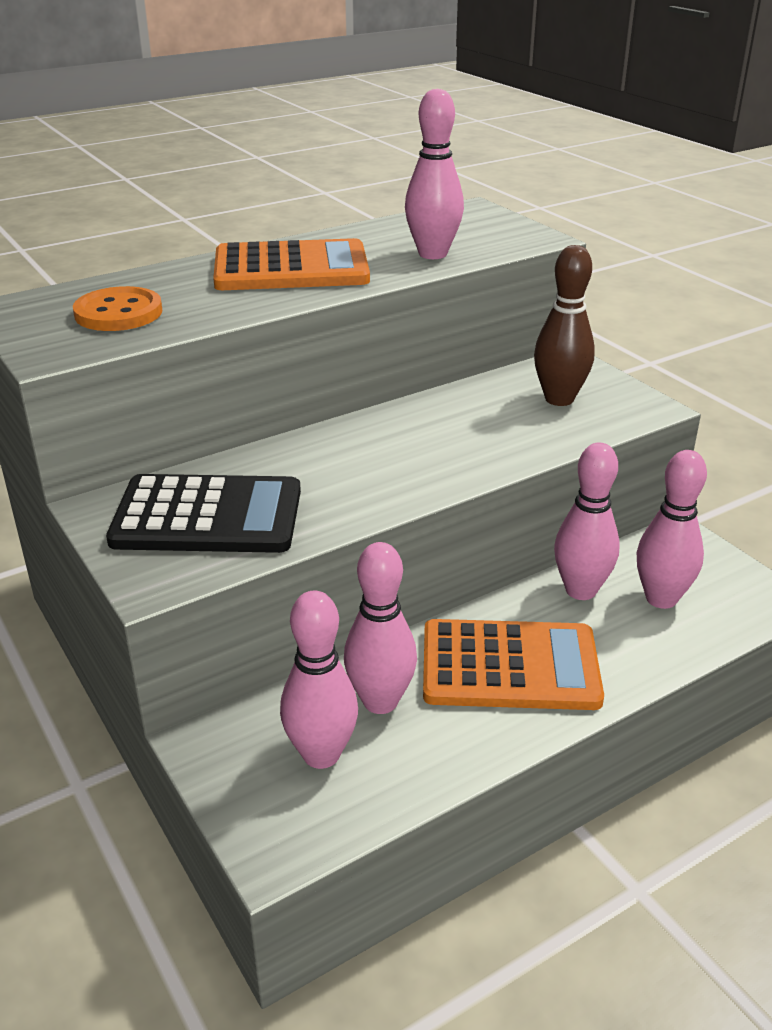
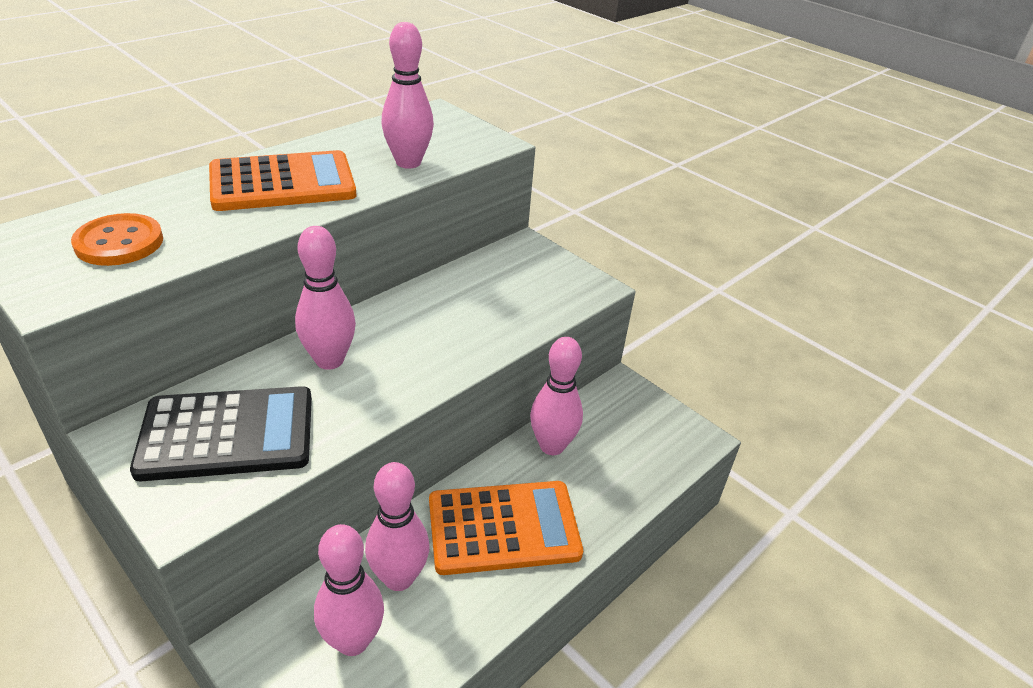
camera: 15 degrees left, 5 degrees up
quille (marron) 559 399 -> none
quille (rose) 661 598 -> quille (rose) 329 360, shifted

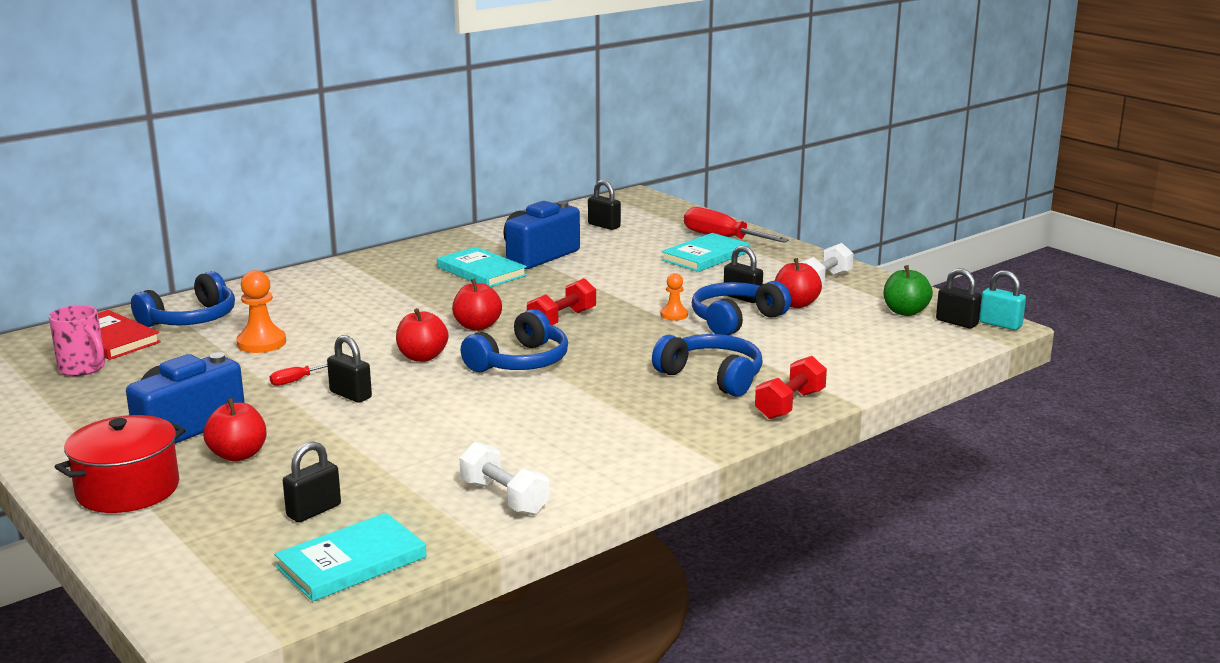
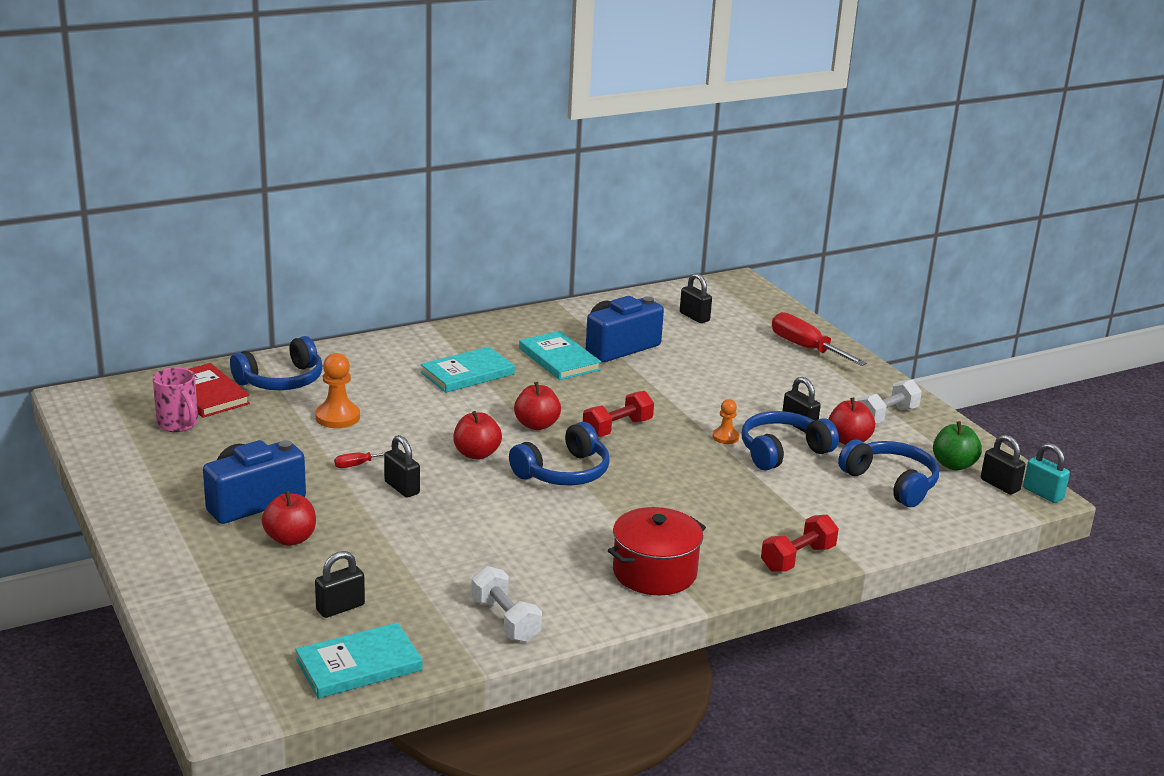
camera: 10 degrees right, 5 degrees up
marmite (rouge) 128 489 -> marmite (rouge) 654 572, shifted
casque audio (bleu) 712 377 -> casque audio (bleu) 891 483, shifted
livre (turquoise) 705 256 -> livre (turquoise) 467 373, shifted

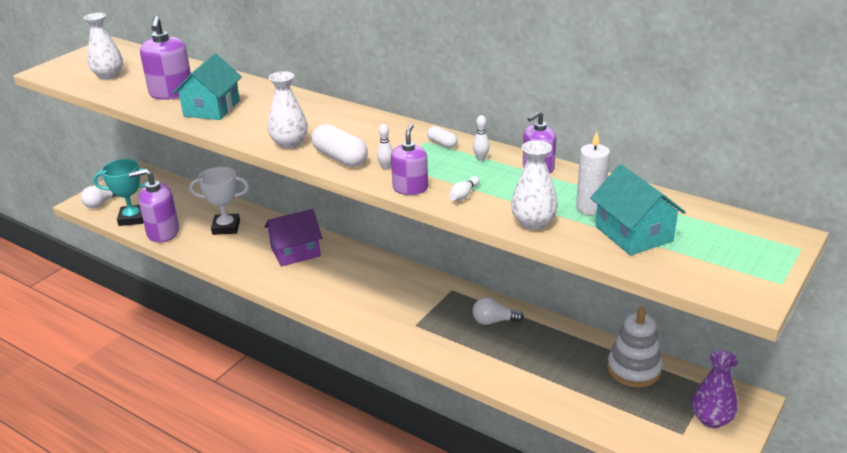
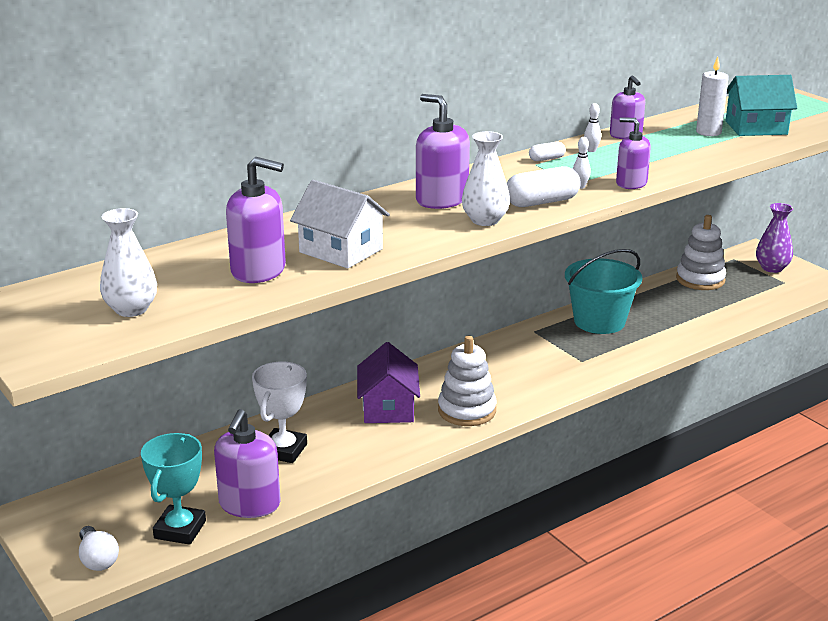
camera: 70 degrees left, 5 degrees down
quille (blanc) 464 195 -> none
vase (blanc) 533 222 -> none
none -> distributeur de savon (violet) 441 200
none -> jouet à empiler (blanc) 467 410
ampoule (blanc) 494 321 -> seau (turquoise) 599 321
maison (turquoise) 212 108 -> maison (blanc) 341 251

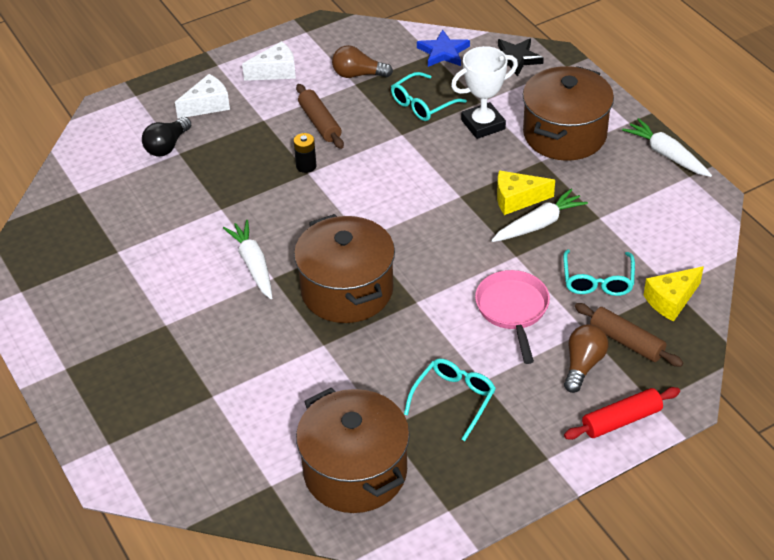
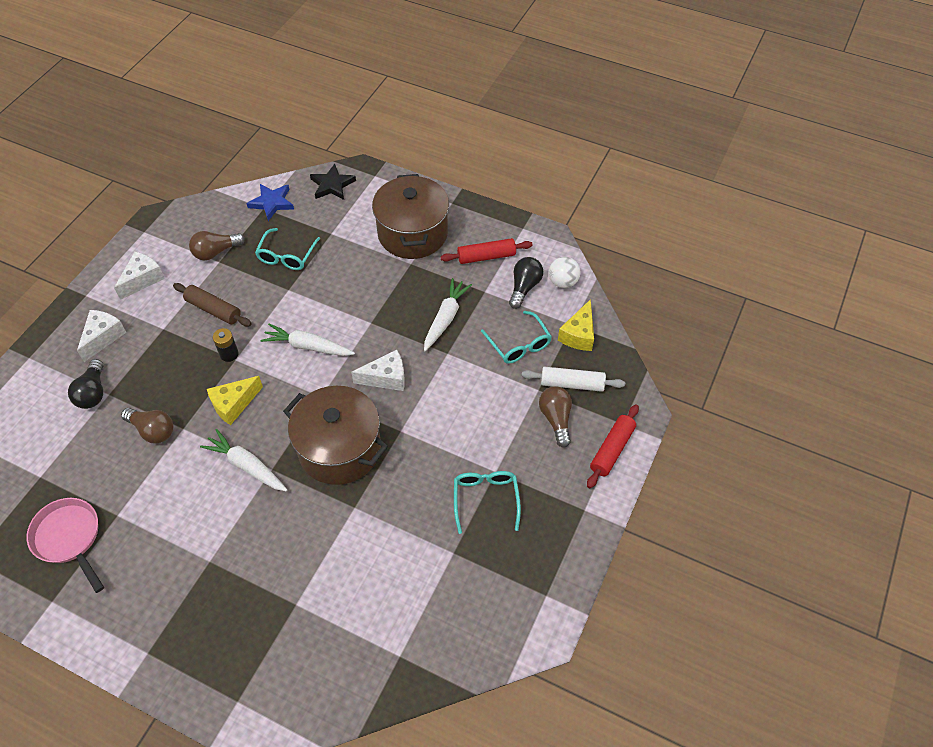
camera: 35 degrees left, 10 degrees up
marmite (marron) 355 471 -> none
trophée (blanc) 483 124 -> none
none -> ampoule (marron) 152 430
none -> fromage (blanc) 386 378
none -> rouleau à pâtisserie (rouge) 486 256
none -> ampoule (noir) 524 287
none -> balle (blanc) 563 282
poêle (rose) 513 310 -> poêle (rose) 69 538, shifted
fromage (jaune) 517 199 -> fromage (jaune) 233 404, shifted
carotte (blanc) 667 155 -> carotte (blanc) 308 346, shifted
rouleau à pâtisserie (marron) 626 341 -> rouleau à pâtisserie (blanc) 572 384

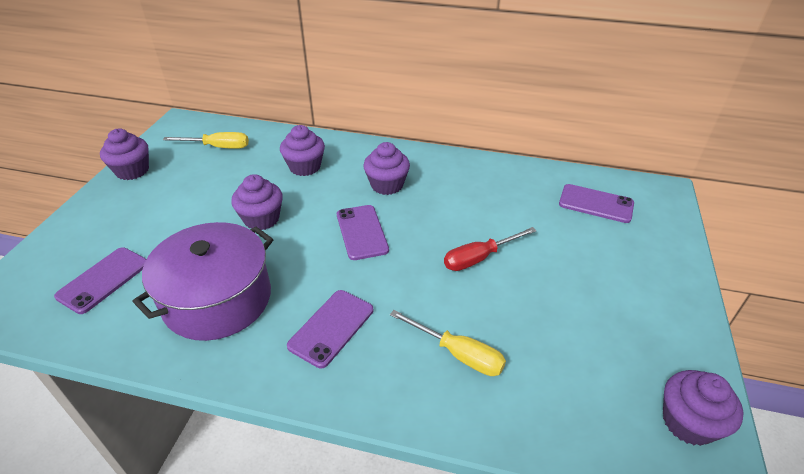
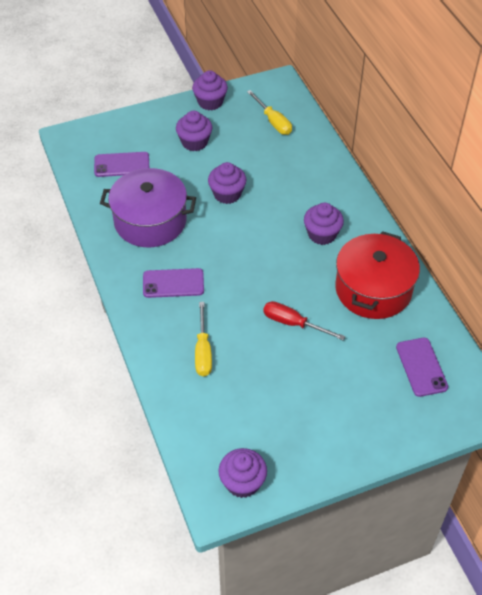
camera: 55 degrees right, 10 degrees up
téléphone (violet) 361 232 -> none
none -> marmite (rouge) 373 289
muffin (violet) 305 167 -> muffin (violet) 194 142, shifted

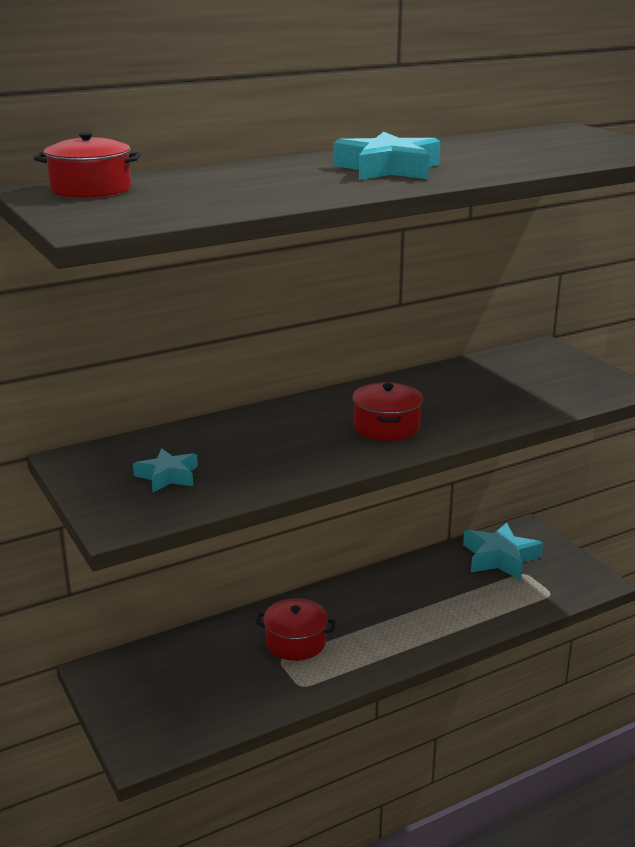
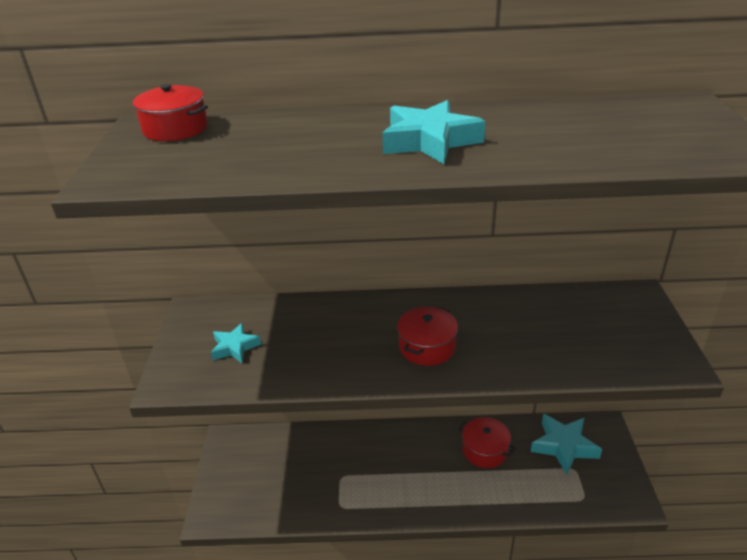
camera: 30 degrees right, 10 degrees up
marmite (rouge) 295 642 -> marmite (rouge) 484 450, shifted

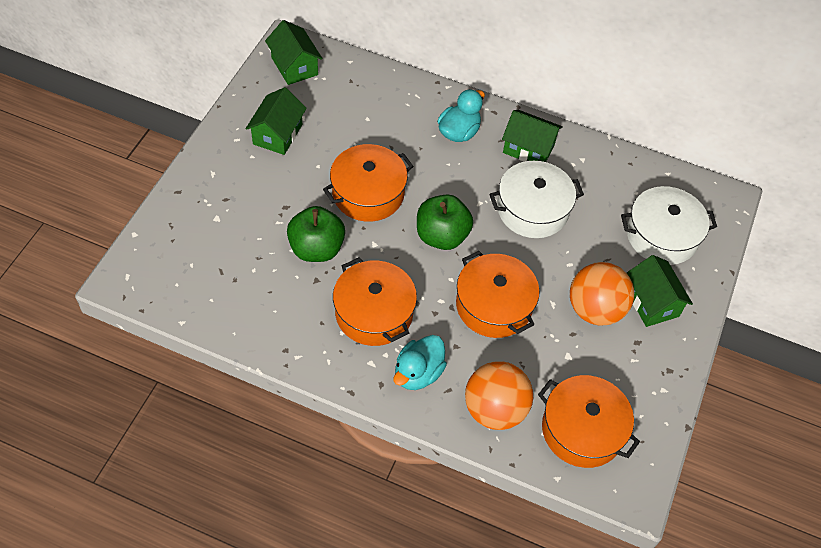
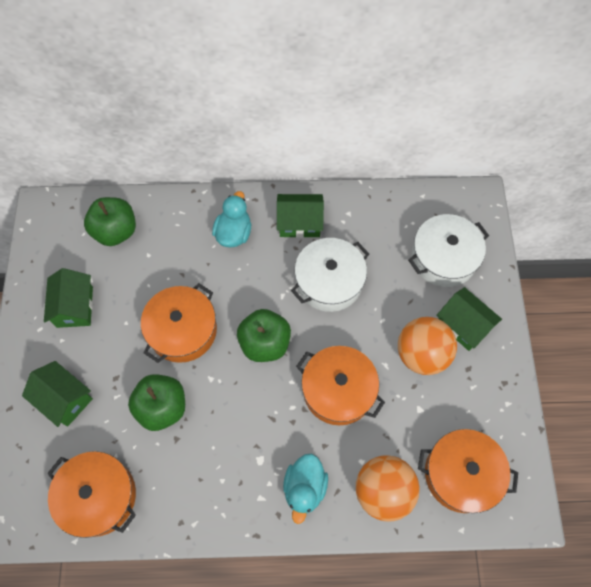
camera: 20 degrees left, 10 degrees up
none -> pomme (vert) 116 231
maison (vert) 294 66 -> maison (vert) 64 399, shifted
marmite (orange) 374 313 -> marmite (orange) 98 496, shifted

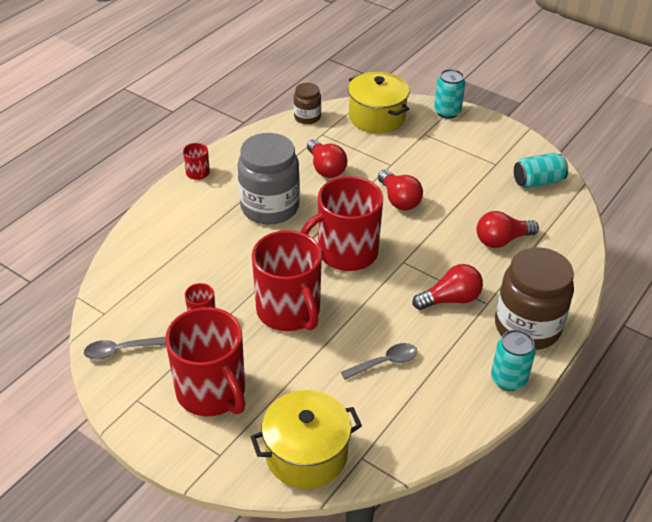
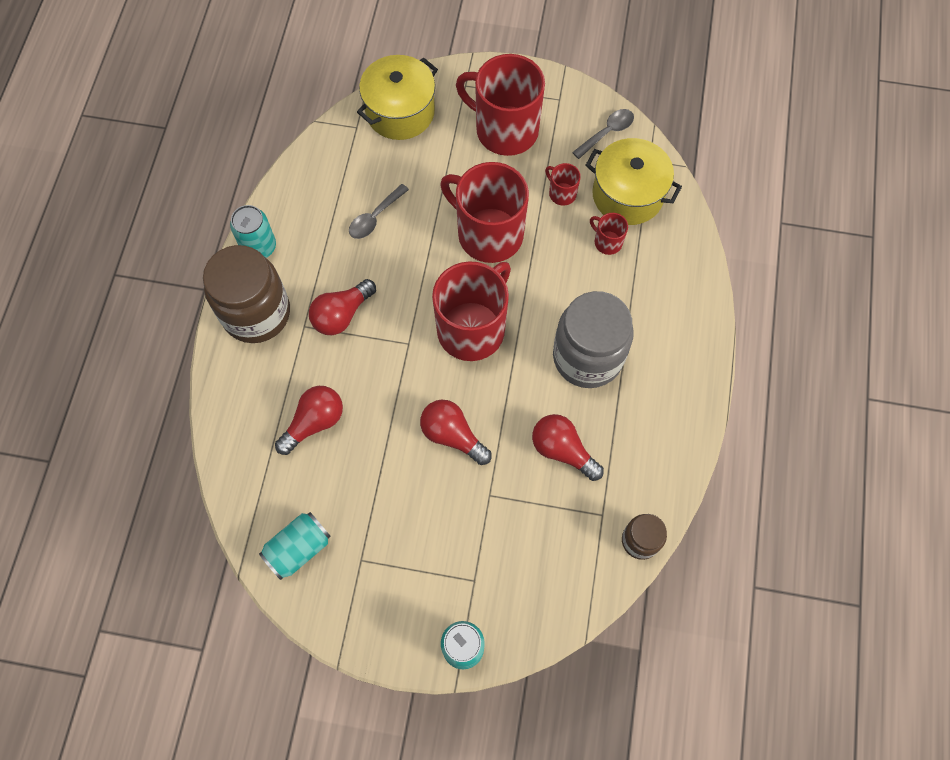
camera: 155 degrees right, 25 degrees up
tasse (rouge) 198 173 -> tasse (rouge) 607 242, shifted
marmite (jaune) 377 117 -> marmite (jaune) 627 195, shifted

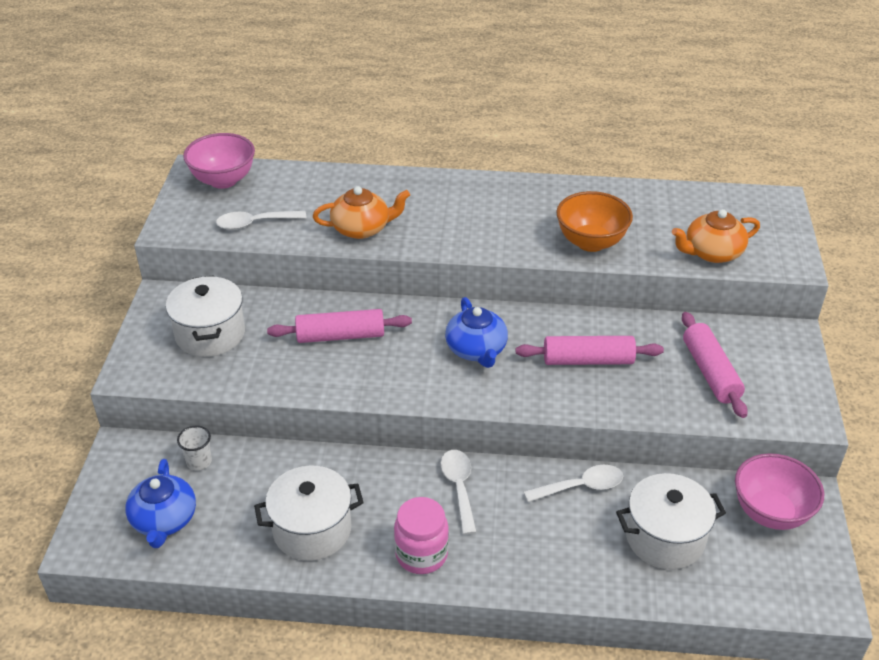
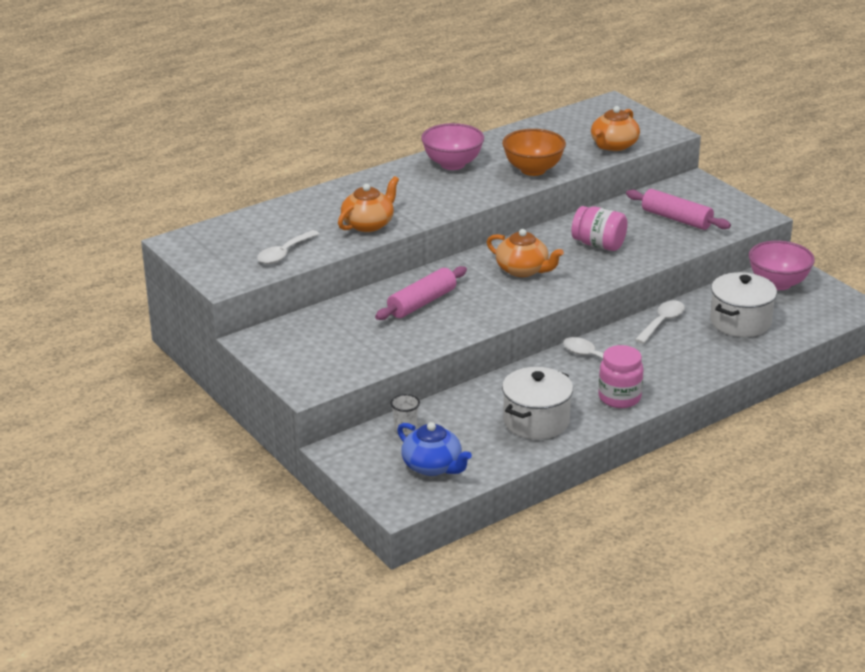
camera: 40 degrees left, 10 degrees down
marmite (blanc) 210 334 -> none
bol (rose) 223 180 -> bol (rose) 452 164, shifted
rouleau à pâtisserie (rose) 588 360 -> bocal (rose) 598 244
théière (bleu) 476 350 -> théière (orange) 523 270

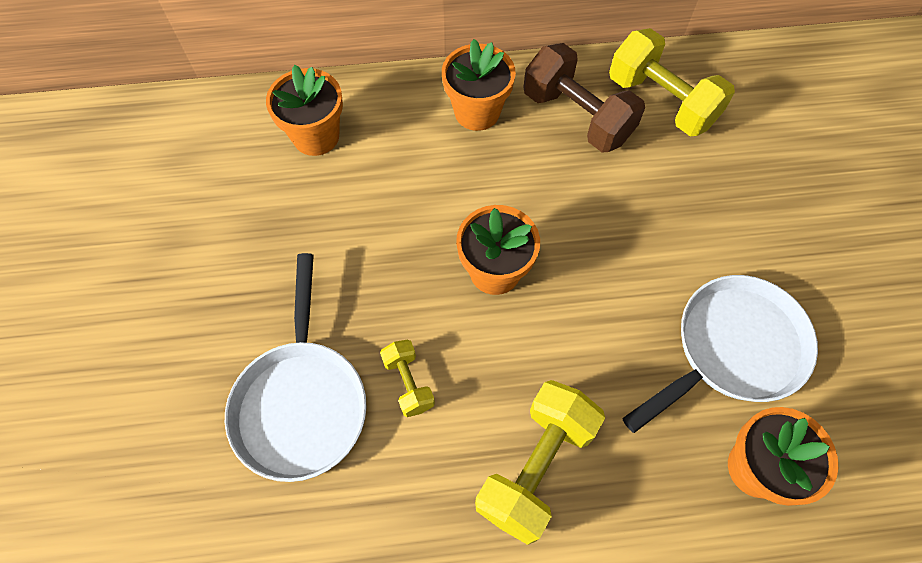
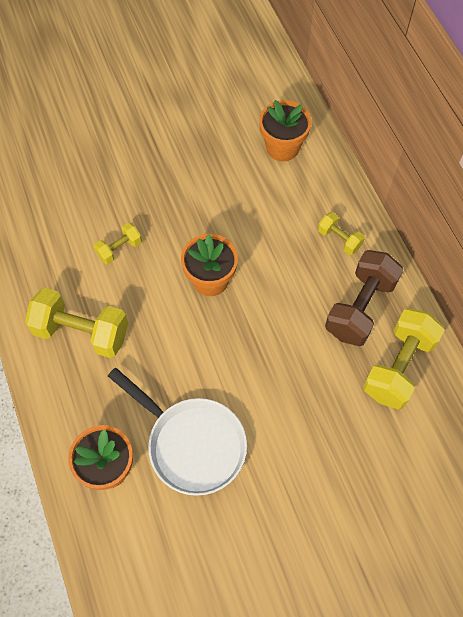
camera: 75 degrees right, 0 degrees up
poêle (blanc) 301 402 -> none
pot de fleurs (orange) 477 112 -> haltère (jaune) 339 239

